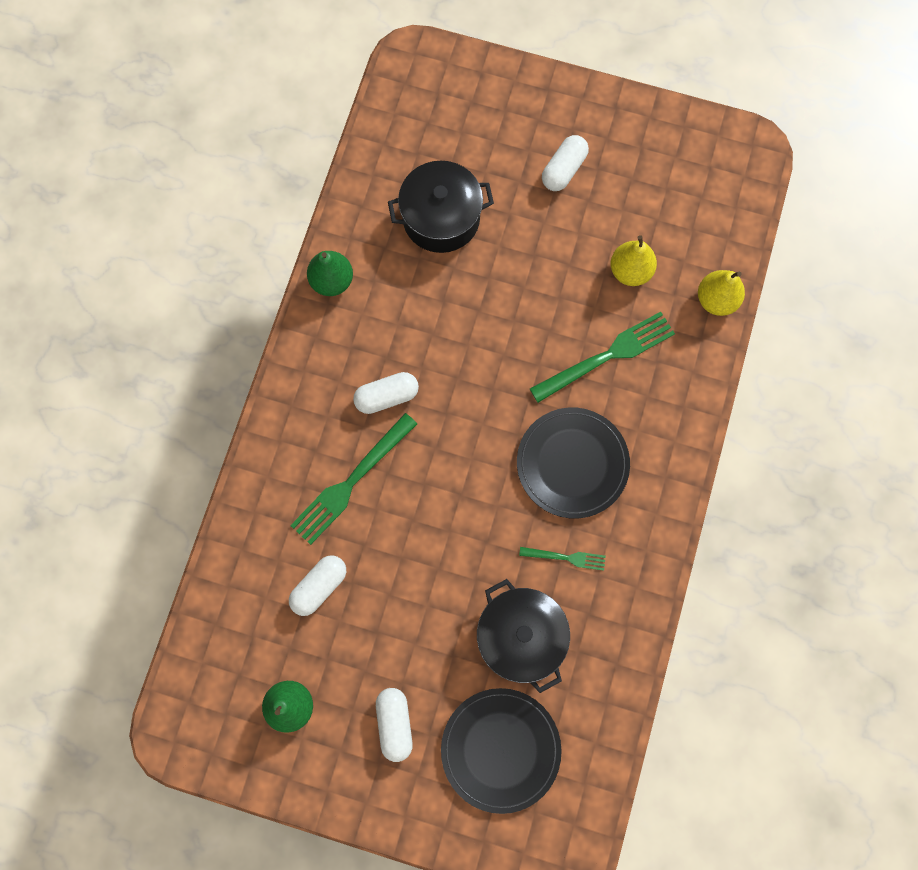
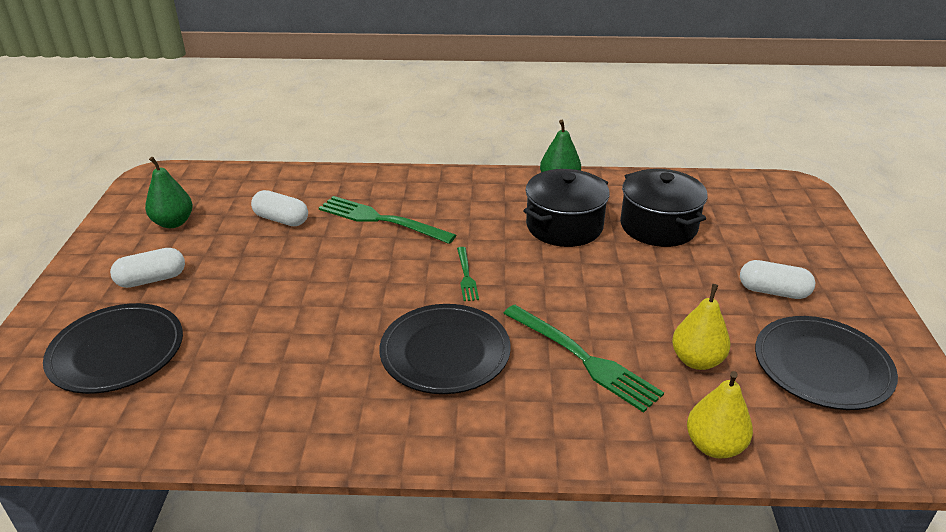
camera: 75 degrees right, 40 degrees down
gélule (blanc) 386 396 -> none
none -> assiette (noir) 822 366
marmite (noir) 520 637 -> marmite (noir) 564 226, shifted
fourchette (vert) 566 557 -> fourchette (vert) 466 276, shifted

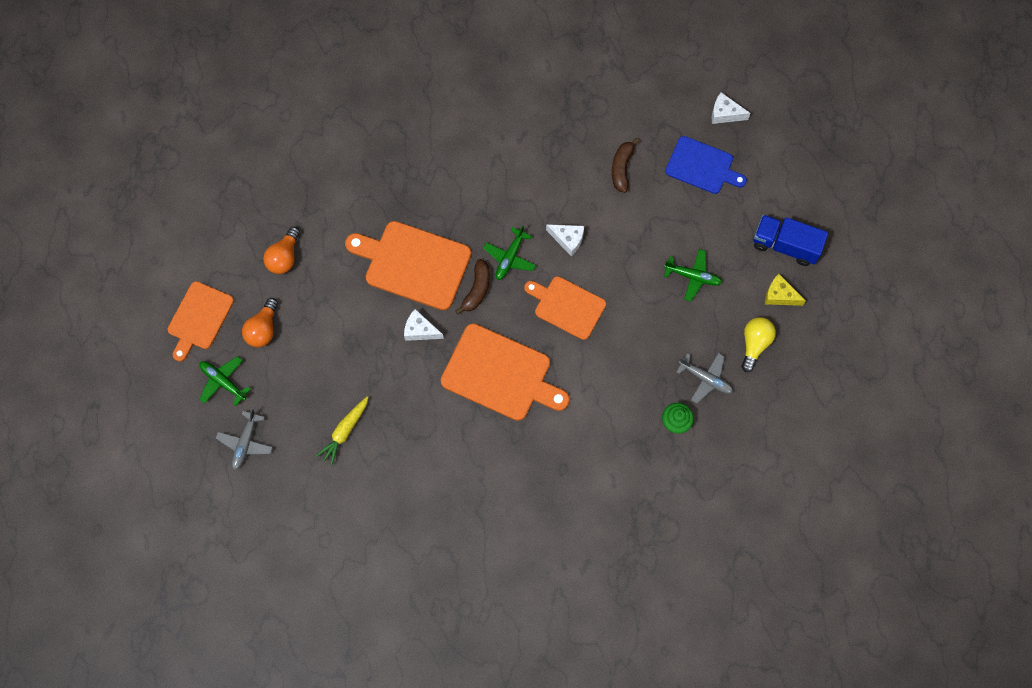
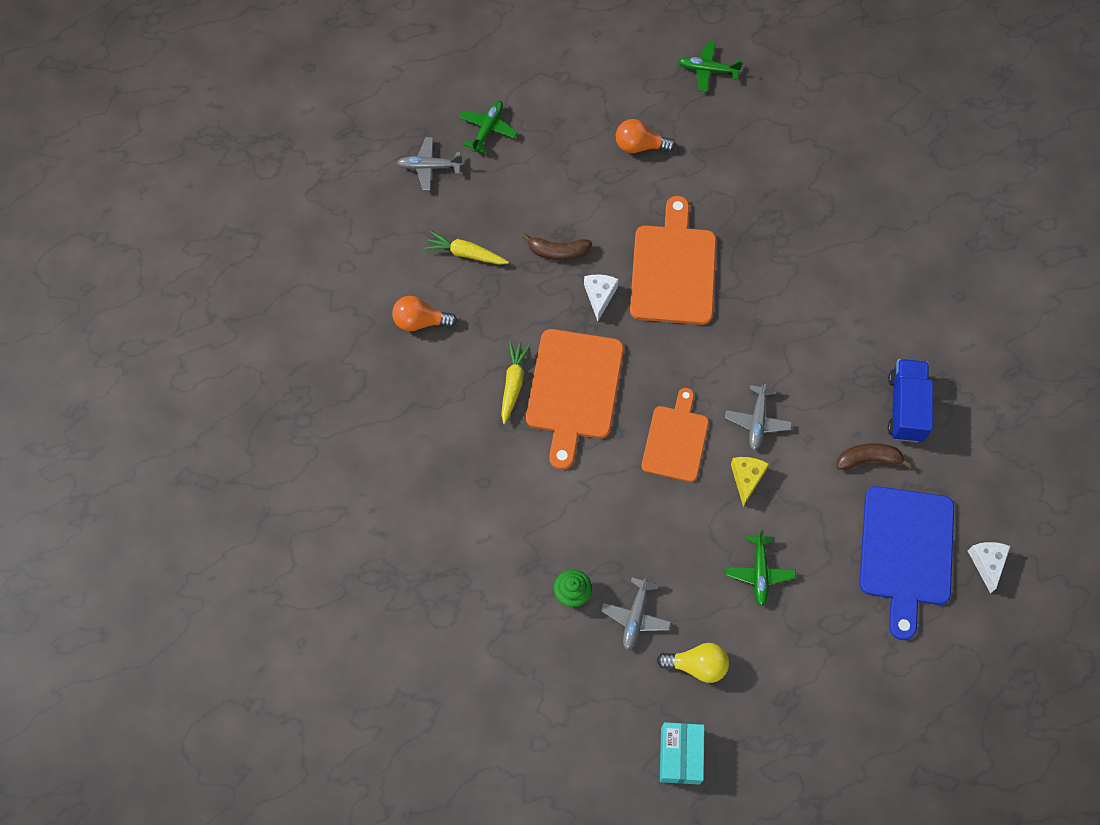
camera: 75 degrees right, 5 degrees down
planche à découper (orange) 199 318 -> none
none -> carotte (jaune) 513 383
none -> boîte (turquoise) 680 755
ampoule (orange) 263 329 -> ampoule (orange) 420 321, shifted
banane (marron) 477 290 -> banane (marron) 558 252, shifted
avion (vert) 510 258 -> avion (vert) 707 70, shifted
camion (bleu) 785 245 -> camion (bleu) 905 407, shifted
fromage (jaune) 779 295 -> fromage (jaune) 746 478, shifted
fromage (blanc) 568 239 -> avion (gris) 757 421
planche à découper (bleu) 702 166 -> planche à découper (bleu) 906 551, x1.53

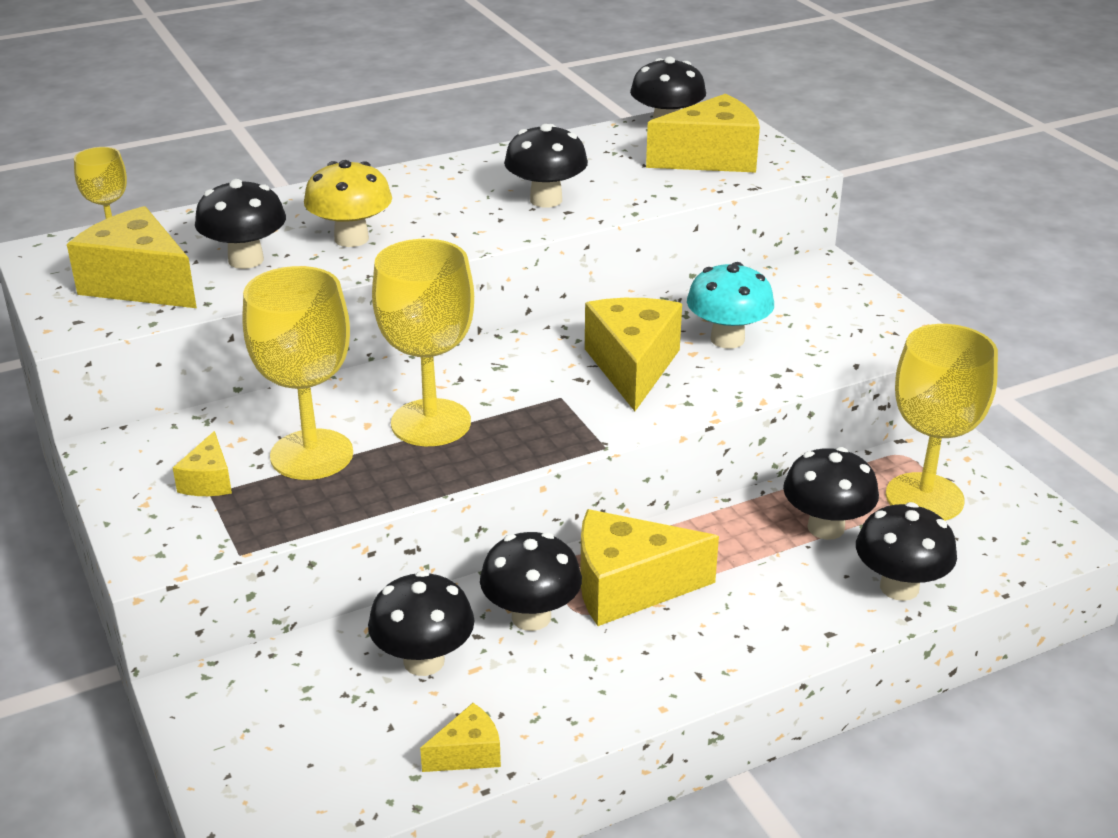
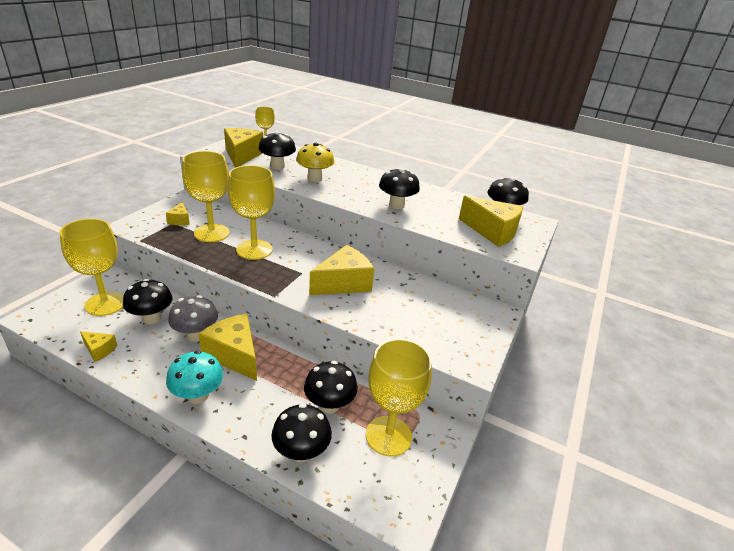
camera: 50 degrees right, 0 degrees up
none -> verre à pied (jaune) 105 304
champignon (turquoise) 727 339 -> champignon (turquoise) 198 395, shifted
champignon (noir) 531 617 -> champignon (gris) 196 335
fromage (jaune) 208 481 -> fromage (jaune) 180 220, 60 degrees counterclockwise

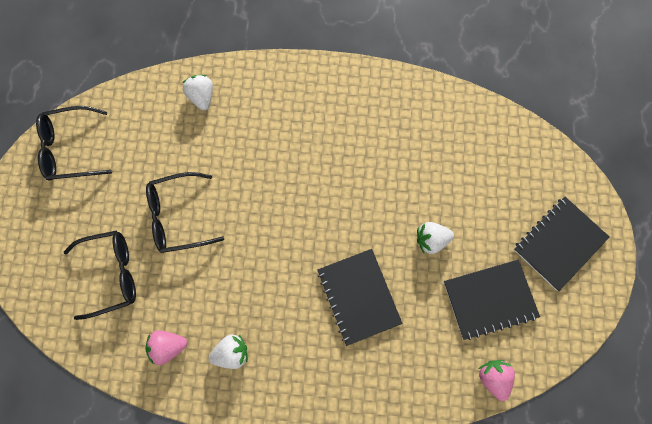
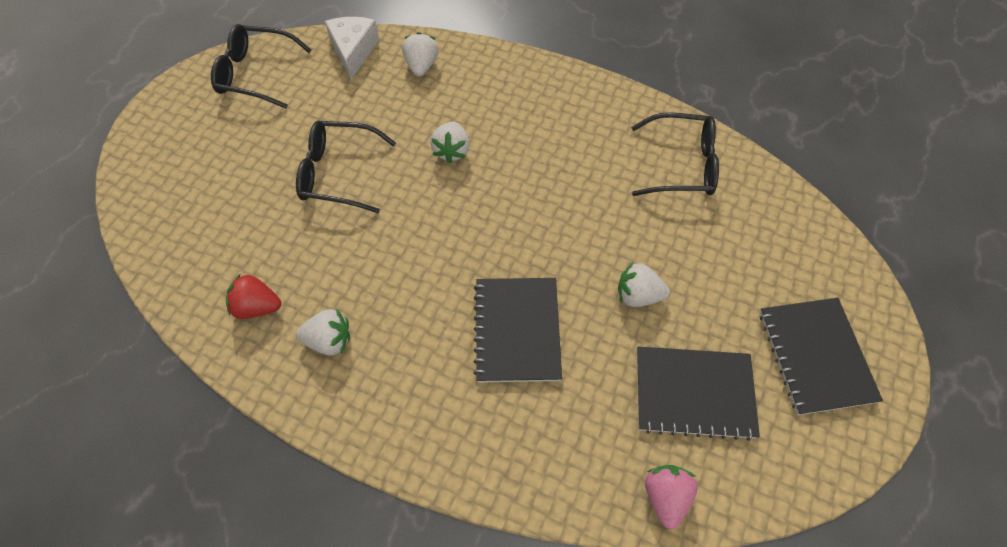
camera: 20 degrees right, 15 degrees down
none -> fromage (blanc) 353 51
none -> fraise (blanc) 452 151
lunettes (noir) 112 274 -> lunettes (noir) 682 165, shifted
fraise (rose) 168 346 -> fraise (rouge) 257 307
carnet (noir) 559 243 -> carnet (noir) 815 356, 75 degrees counterclockwise

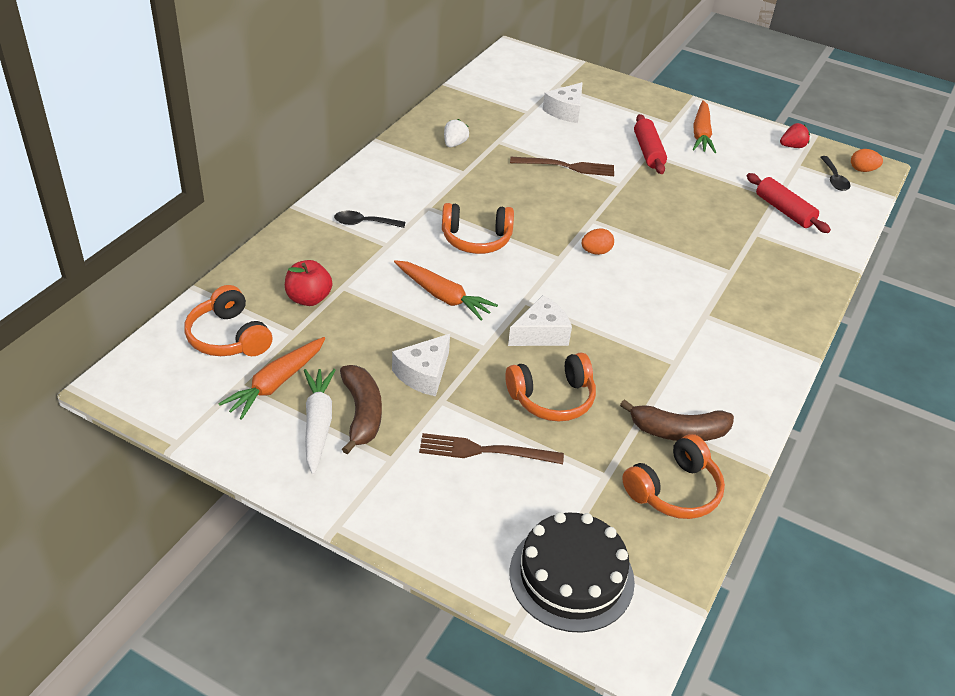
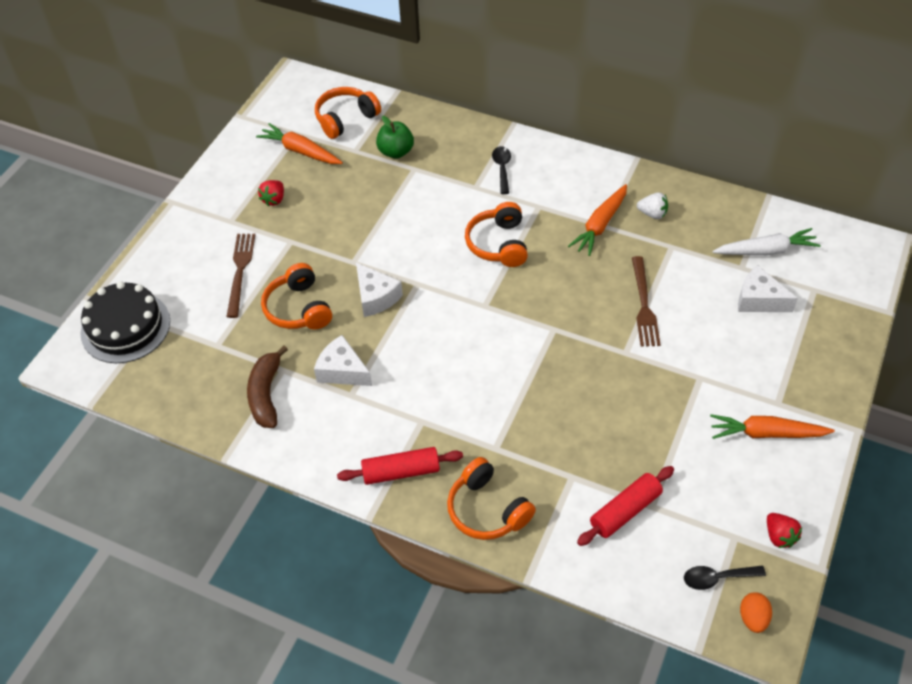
camera: 90 degrees right, 10 degrees up
œuf (orange) 596 252 -> none
carotte (blanc) 318 424 -> carotte (blanc) 766 250, shifted
fromage (blanc) 424 374 -> fromage (blanc) 342 371, shifted
carotte (orange) 443 296 -> carotte (orange) 600 225, shifted
casque audio (orange) 674 490 -> casque audio (orange) 487 509, shifted
rouleau à pâtisserie (rouge) 648 152 -> rouleau à pâtisserie (rouge) 401 472, shifted
banane (marron) 362 413 -> fraise (rouge) 274 199
pomme (rouge) 309 298 -> pomme (vert) 396 152

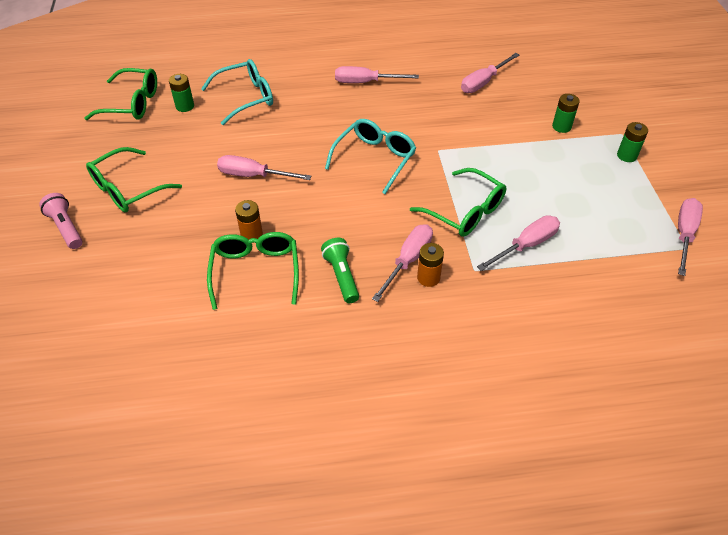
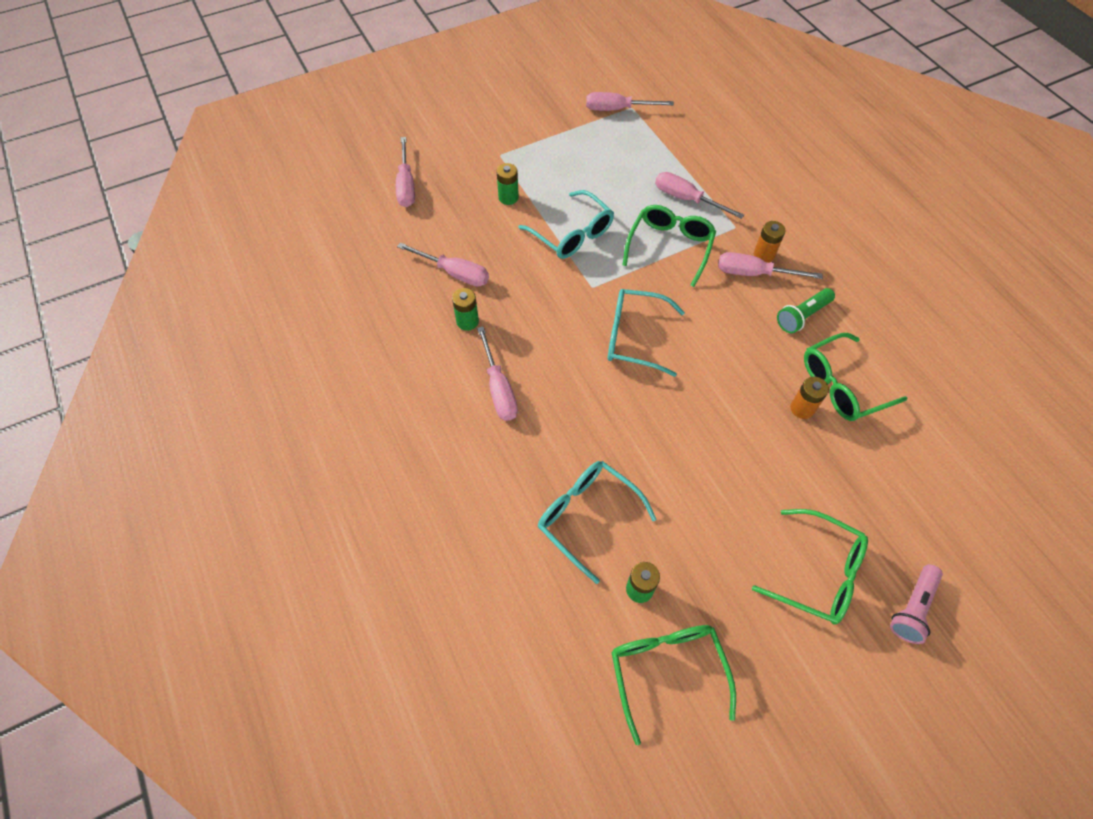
camera: 110 degrees left, 10 degrees up
none -> lunettes (turquoise) 572 234
tournevis (rose) 253 176 -> tournevis (rose) 406 185, shifted
pile (vert) 626 156 -> pile (vert) 467 321, shifted

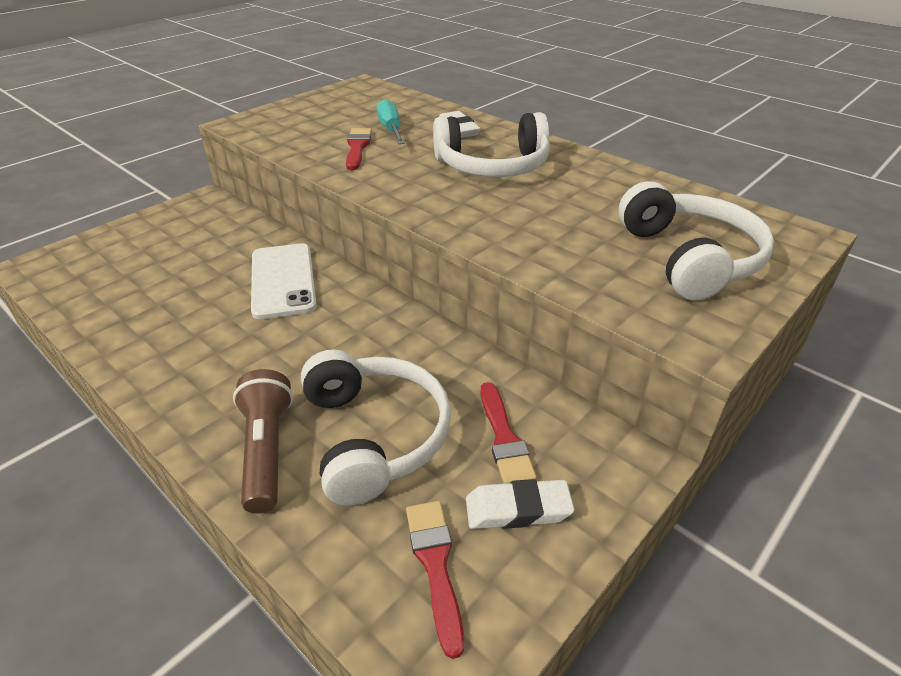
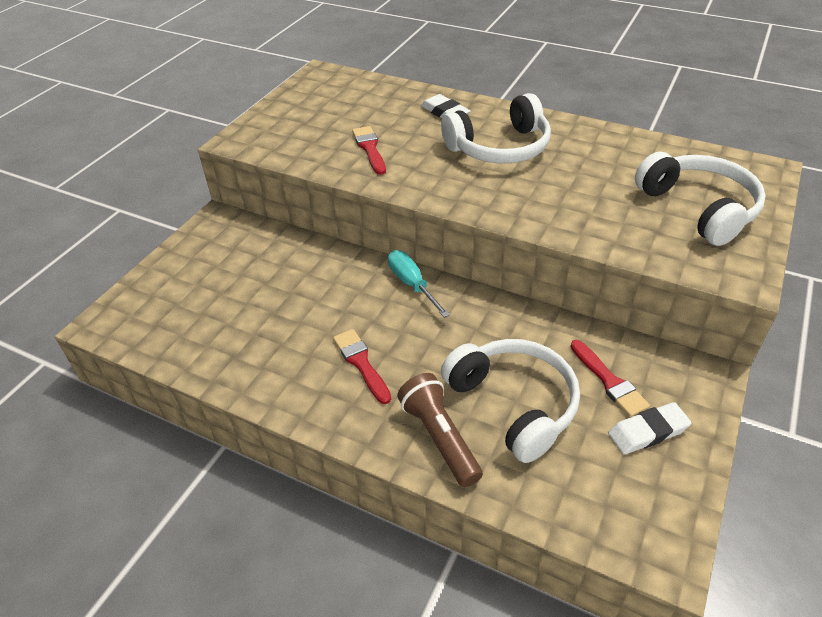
camera: 15 degrees left, 5 degrees up
téléphone (blanc) 283 280 -> none
tournevis (turquoise) 390 129 -> tournevis (turquoise) 411 284, shifted
pinceau (rouge) 435 565 -> pinceau (rouge) 361 363, shifted

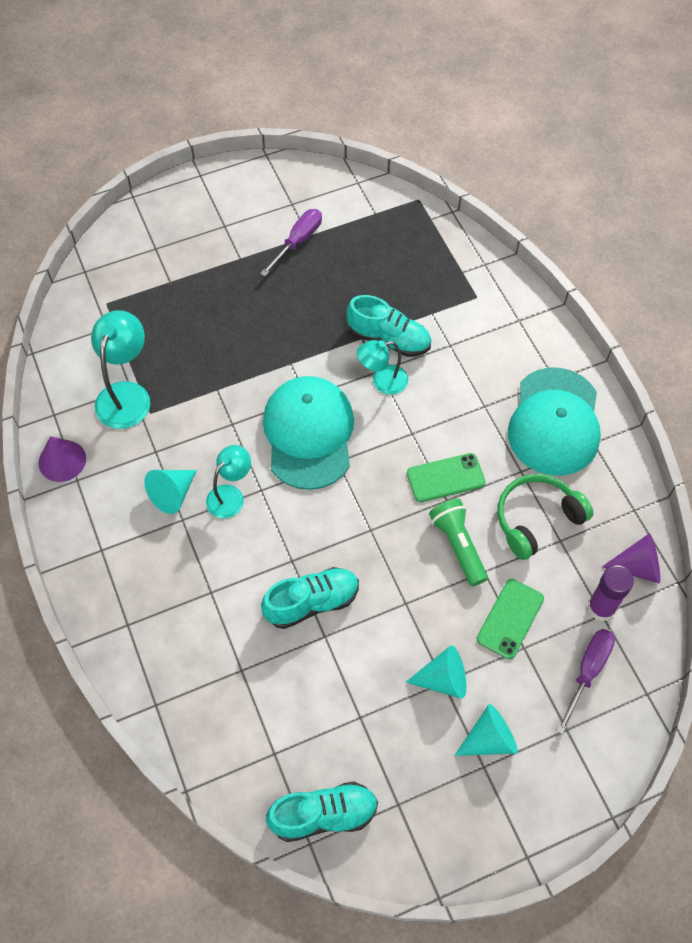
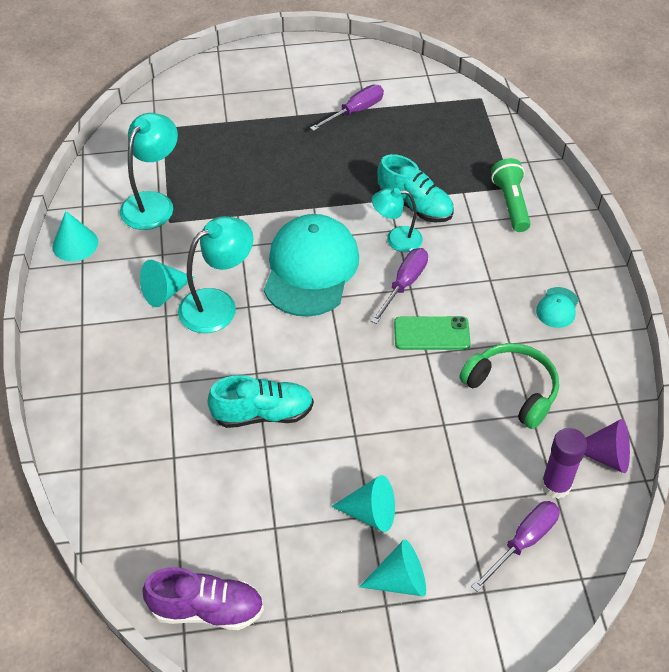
camera: 15 degrees right, 10 degrees down
téléphone (vert) 510 619 -> none
none -> tournevis (violet) 404 284
lampe de poche (vert) 458 546 -> lampe de poche (vert) 510 203, shifted
cône (violet) 62 460 -> cône (turquoise) 75 244
chaussure (turquoise) 324 815 -> chaussure (violet) 207 609
casque audio (vert) 536 519 -> casque audio (vert) 512 389, 60 degrees clockwise
lampe (turquoise) 230 495 -> lampe (turquoise) 218 305, x1.54
casquette (turquoise) 554 422 -> casquette (turquoise) 557 308, x0.41

